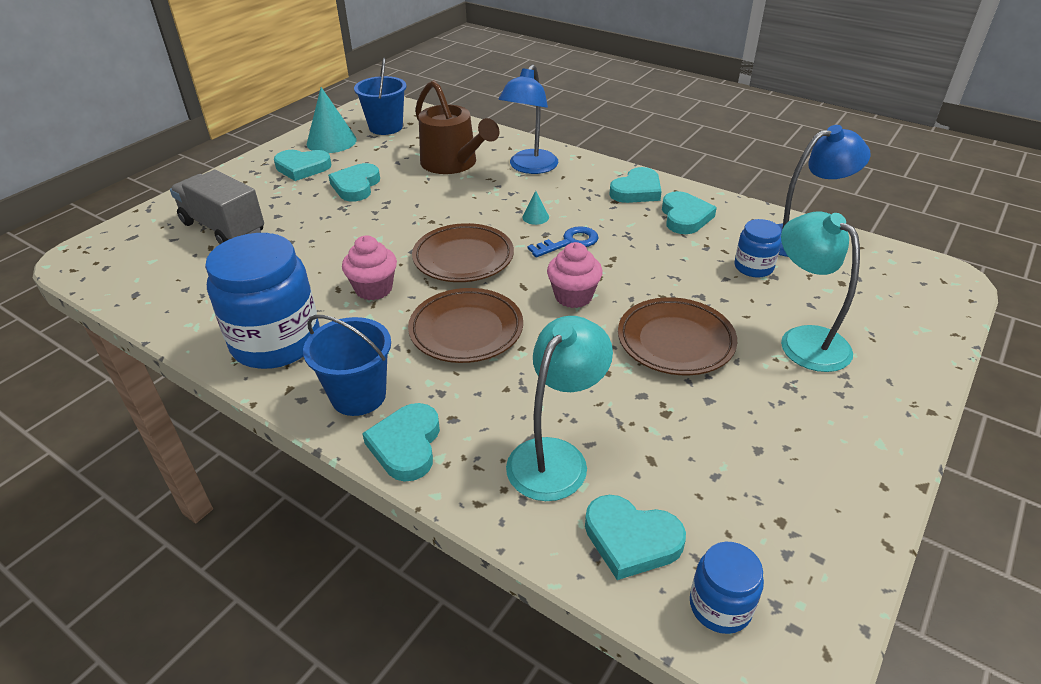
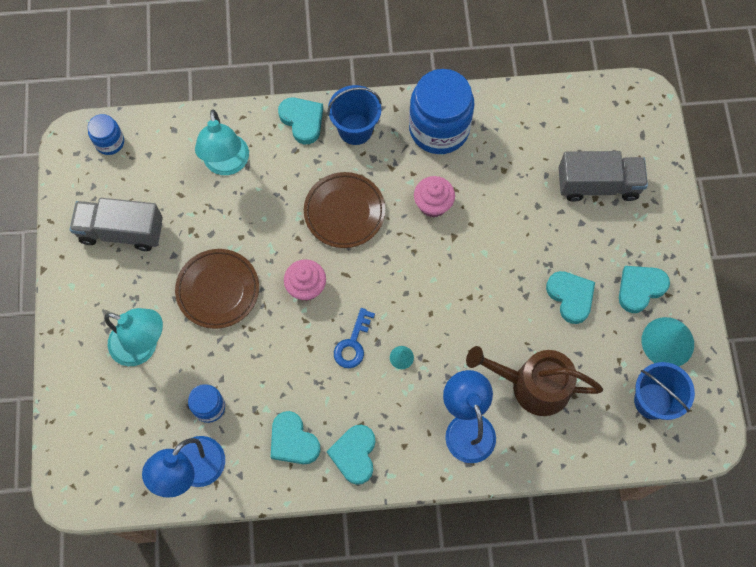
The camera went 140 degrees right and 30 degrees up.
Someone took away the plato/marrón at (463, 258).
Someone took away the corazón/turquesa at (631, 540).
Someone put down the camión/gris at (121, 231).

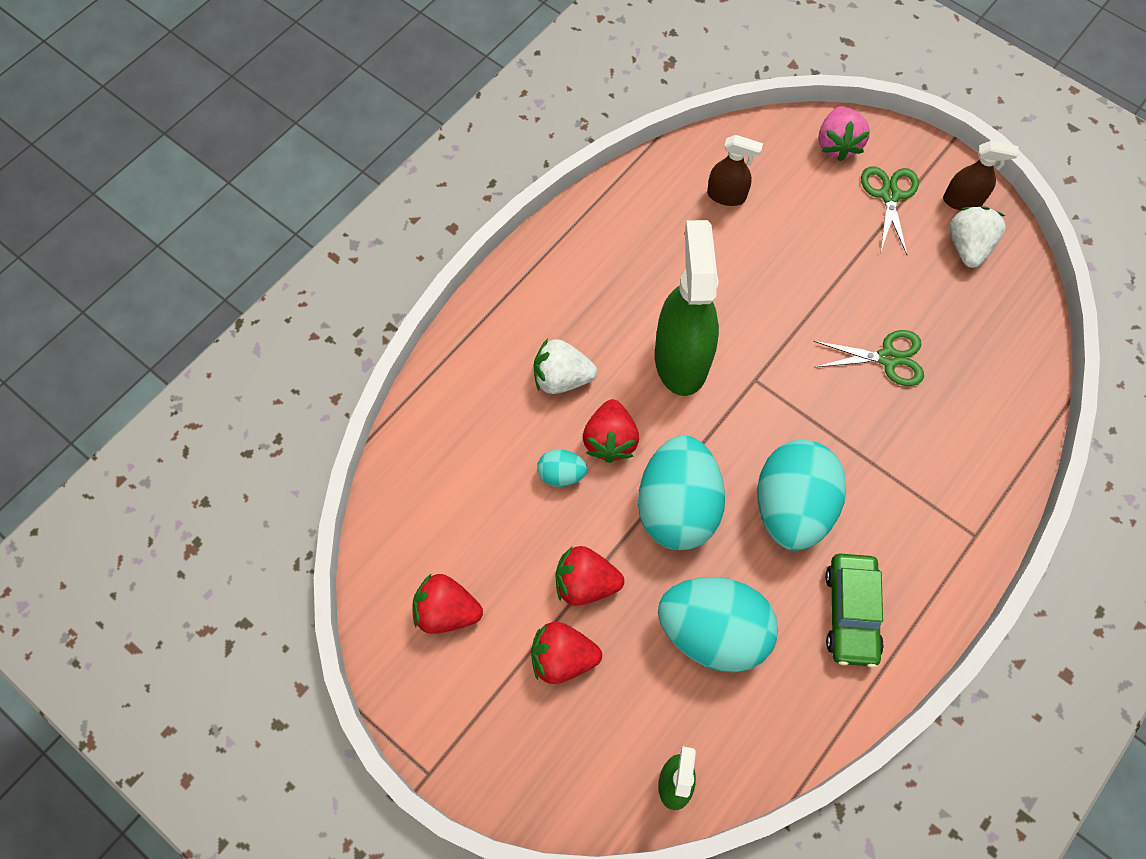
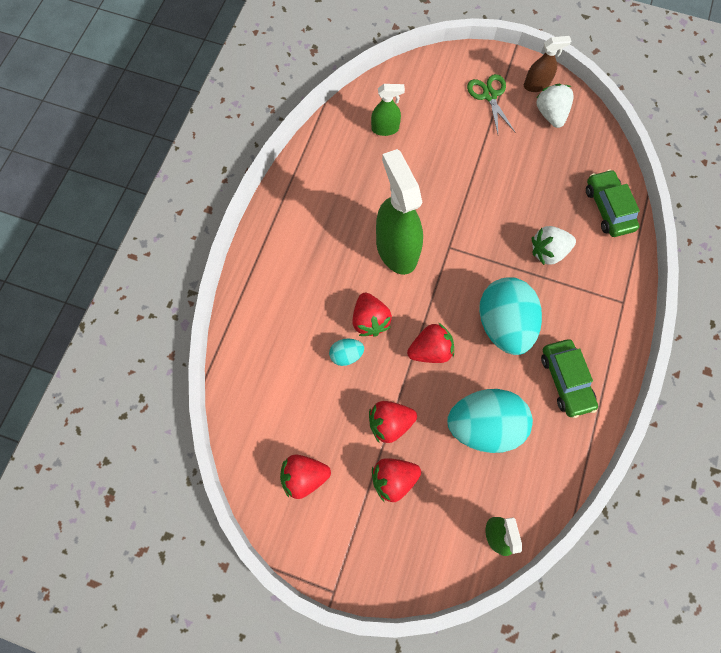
The camera went 20 degrees left and 5 degrees up.
Someone carried the fresa/blanco from (562, 378) to (548, 251).
Someone swapped the huevo/turquesa at (677, 507) for the fresa/rojo at (430, 350).
Someone repainted the pulverizador/marrón at (726, 195), which became the pulverizador/verde at (385, 129).
Someone took away the tijeras/verde at (888, 358).
Someone took away the fresa/rosa at (837, 144).
Someone put down the coche/verde at (608, 208).

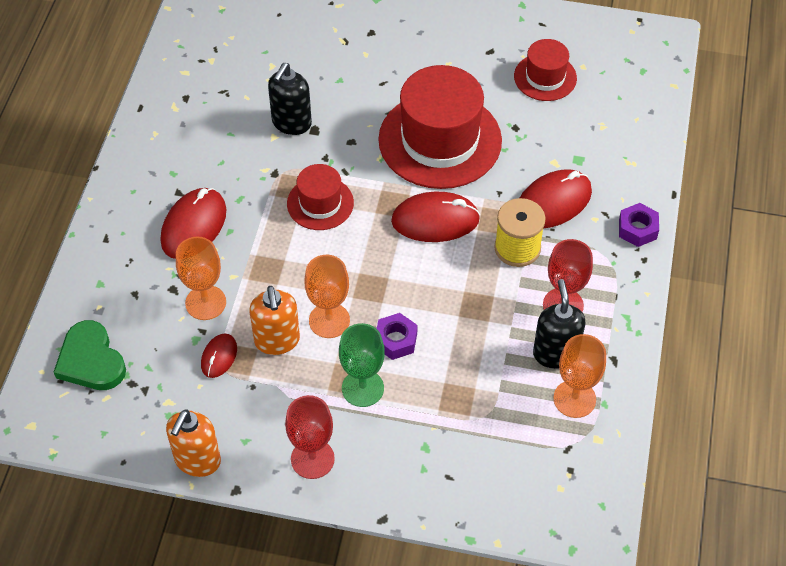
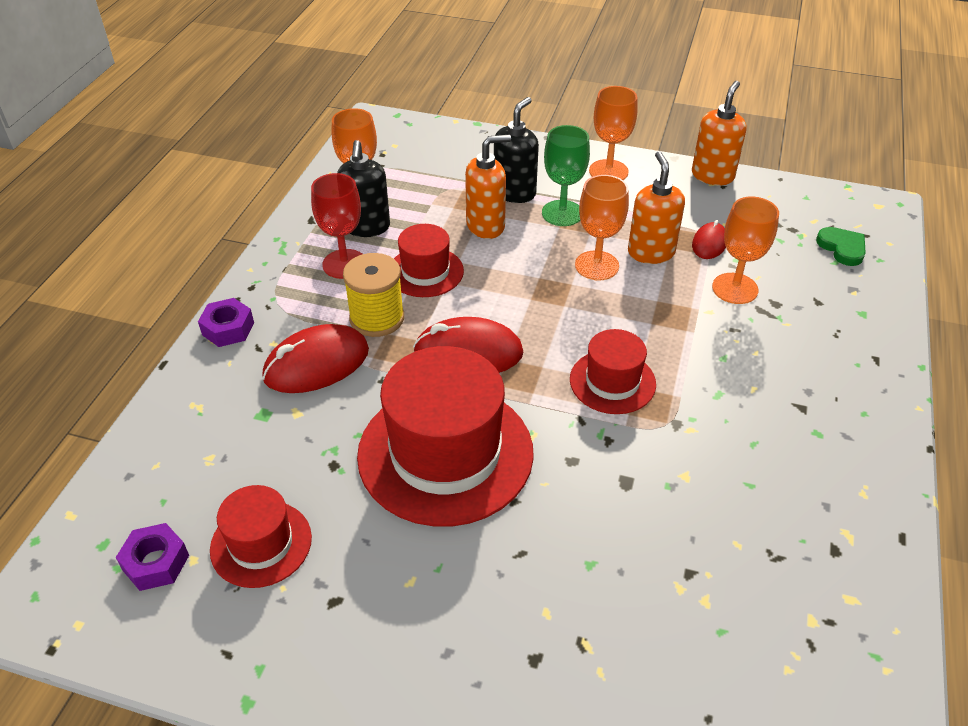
The camera went 175 degrees left and 10 degrees down.
Someone scaled the corazón/verde at (91, 360) by 0.65.
Someone took away the ratón/rojo at (194, 226).
Someone carried the dispensador de jabón/negro from (291, 123) to (514, 193).
Someone repainted the copa/rojo at (312, 459), which became the copa/naranja at (608, 171).
Someone carried the tuerca/morado from (396, 340) to (156, 562).
Someone put down the sombrero/rojo at (425, 272).
Someone put down the dispensador de jabón/naranja at (486, 226).

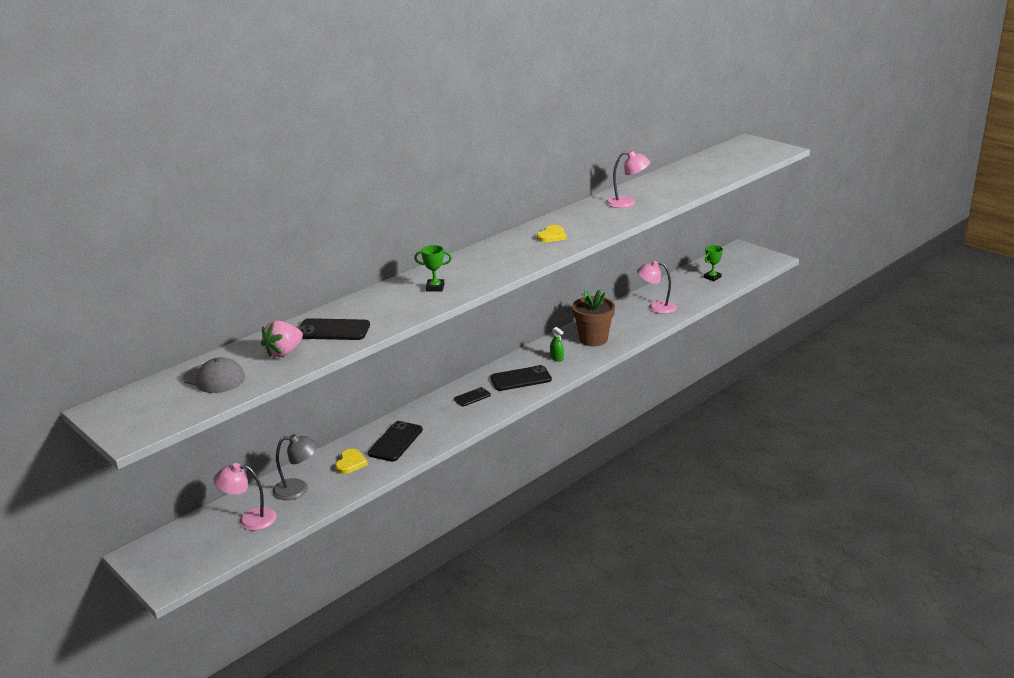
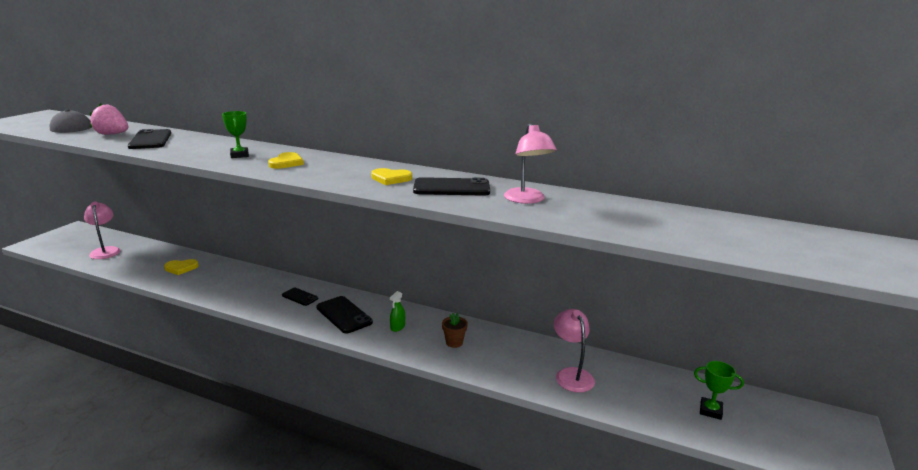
The camera went 65 degrees right and 5 degrees down.
Someone took away the lámpara/gris at (298, 489).
Someone carried the móvil/negro from (395, 442) to (451, 188).
Someone scaled the maceta/marrón at (593, 339) by 0.49.
Someone put down the corazón/amarillo at (286, 163).

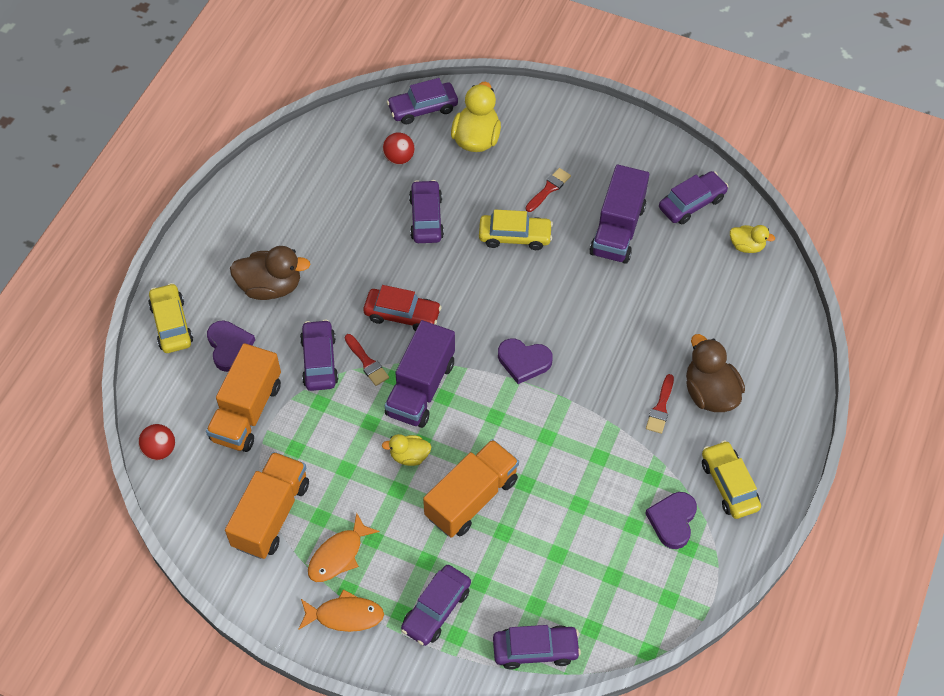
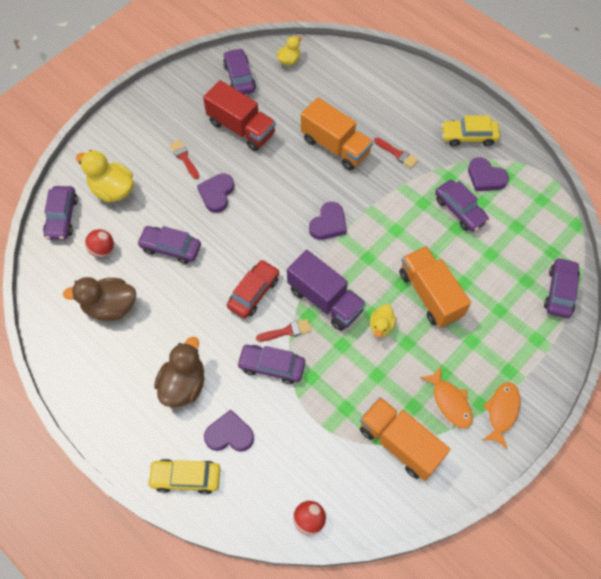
The camera went 70 degrees left and 5 degrees up.
Someone carried the camión/naranja from (247, 411) to (335, 146).
Someone carried the coche/morado from (436, 609) to (460, 210).
Someone swapped the coche/amarillo at (515, 236) for the corazón/morado at (216, 194).
Someone repainted the camión/morado at (617, 230), which became the camión/rojo at (241, 128).
Someone carried the pato/marrón from (710, 393) to (110, 307).

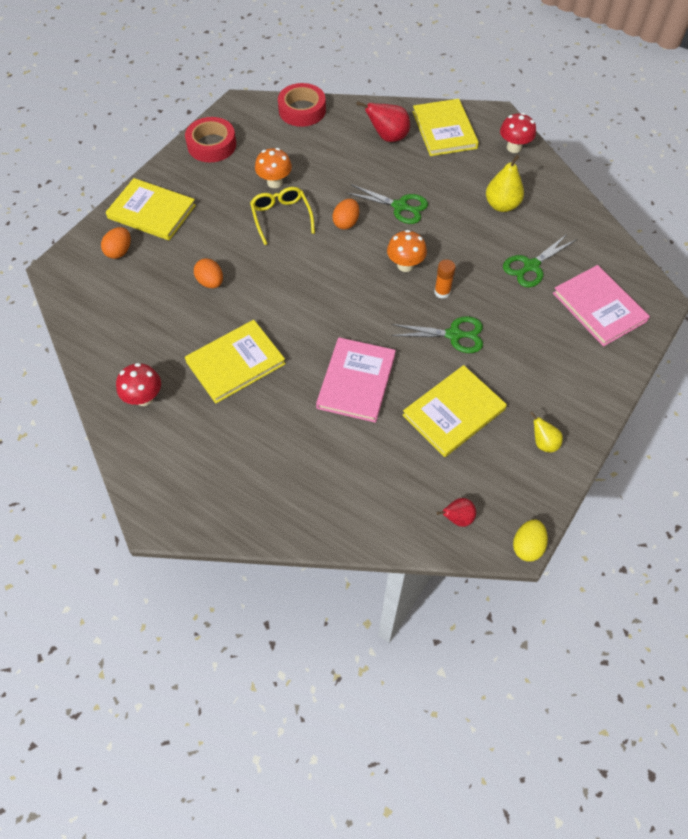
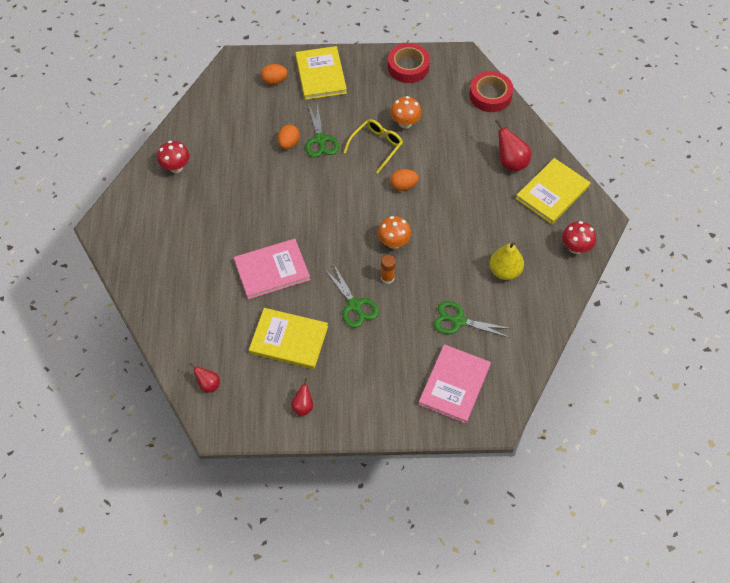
The camera went 55 degrees right and 0 degrees up.
Someone took away the libro/amarillo at (235, 363).
Someone carried the tijeras/verde from (400, 206) to (320, 140).
Someone took away the huevo/amarillo at (527, 546).
Someone repainted the pera/amarillo at (543, 443), which became the pera/rojo at (303, 406).

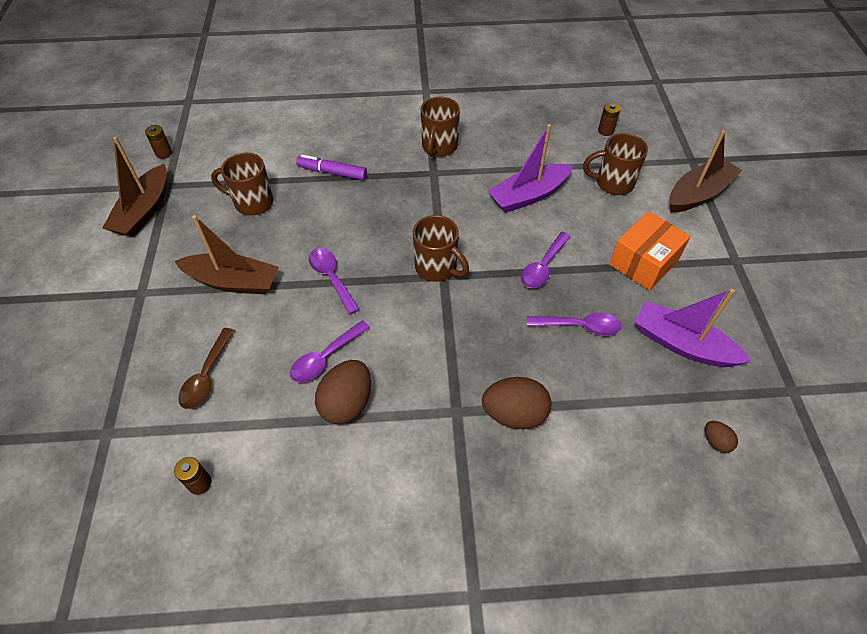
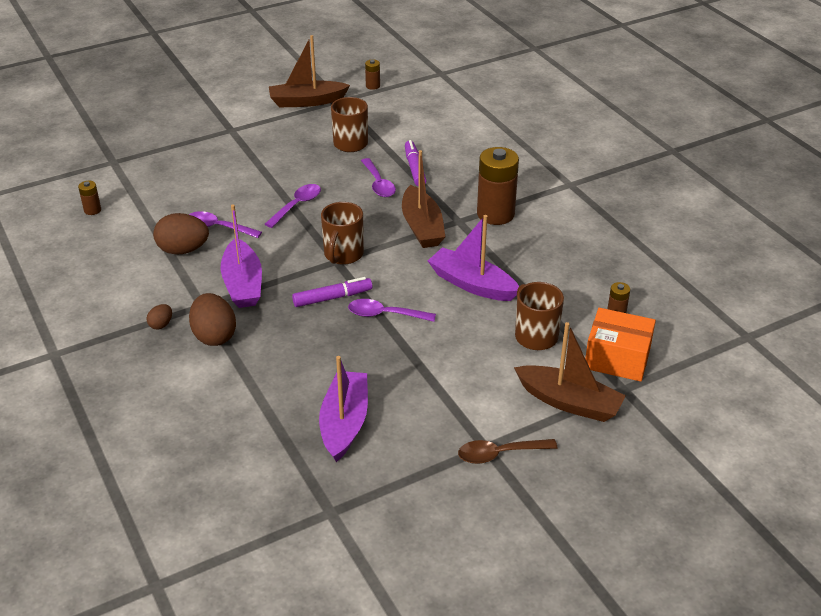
The camera went 65 degrees right and 15 degrees down.
Someone carried the barco/marrón from (233, 282) to (422, 227).
Someone carried the cuchara/marrón from (207, 376) to (499, 454).
Someone swapped the taza/marrón at (439, 147) for the pila/marrón at (495, 214).
Someone carried the cuchara/morado from (579, 326) to (378, 184).
Someone carried the caja/naranja from (643, 262) to (617, 358).
Someone carried the huevo/marrón from (716, 442) to (161, 324).
Someone put down the barco/morado at (243, 284).
Someone put down the rotulador/morado at (332, 298).

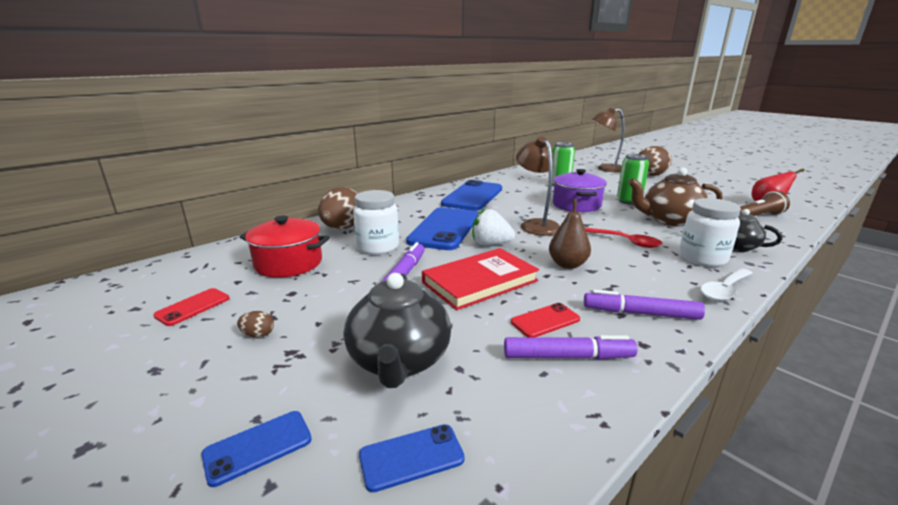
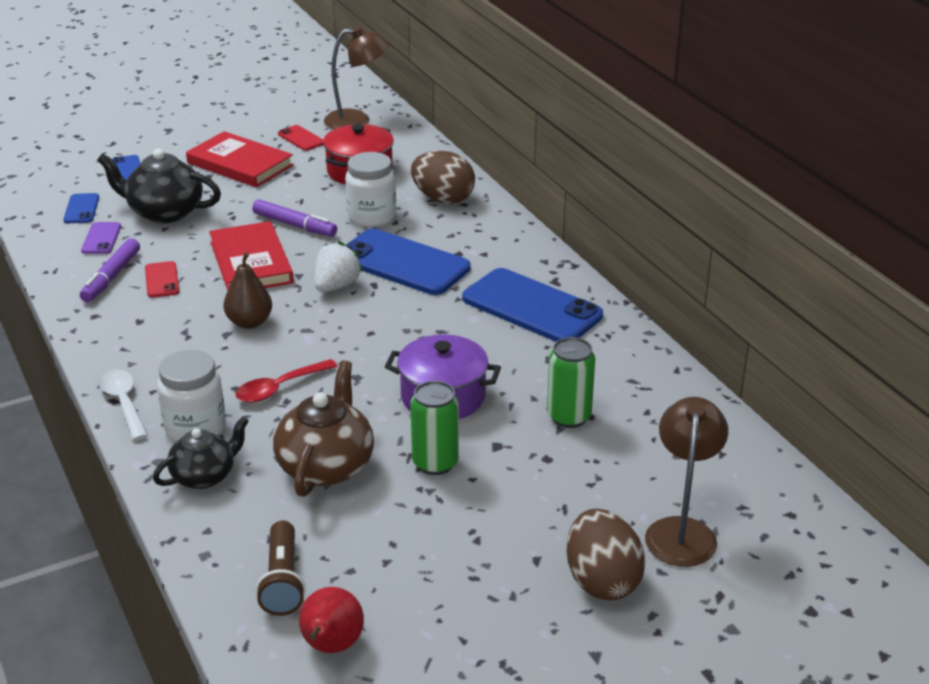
The camera went 105 degrees right and 10 degrees up.
Someone swapped the huevo/marrón at (258, 335) for the libro/rojo at (240, 164).
Someone carried the lámpara/marrón from (536, 224) to (357, 120).
Someone took away the rotulador/morado at (640, 313).
Someone put down the móvil/morado at (101, 239).

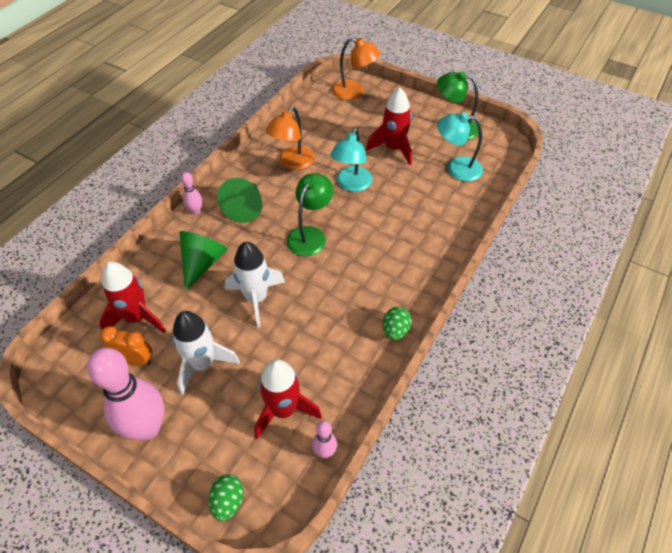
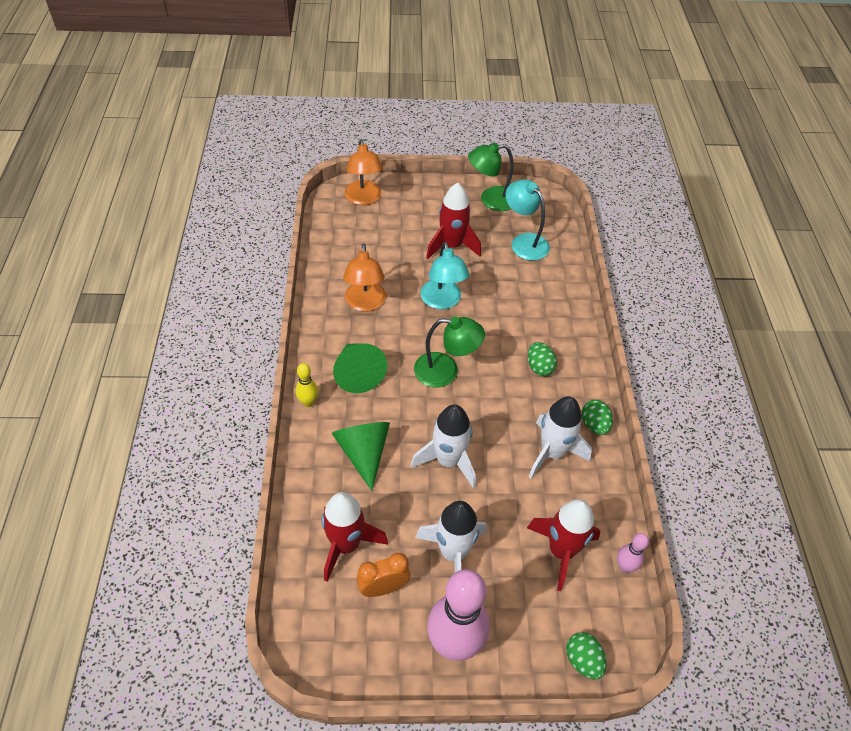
The camera went 35 degrees left and 0 degrees up.
Someone repainted the bolo/rosa at (195, 211), which became the bolo/amarillo at (308, 402).
Someone rotated the lámpara/verde at (310, 235) by 105 degrees clockwise.
Someone rotated the lámpara/naranja at (354, 92) by 90 degrees clockwise.
Someone rotated the lámpara/turquesa at (456, 168) by 75 degrees clockwise.
Someone put down the huevo/verde at (539, 367).
Someone put down the cohete/blanco at (552, 453).

